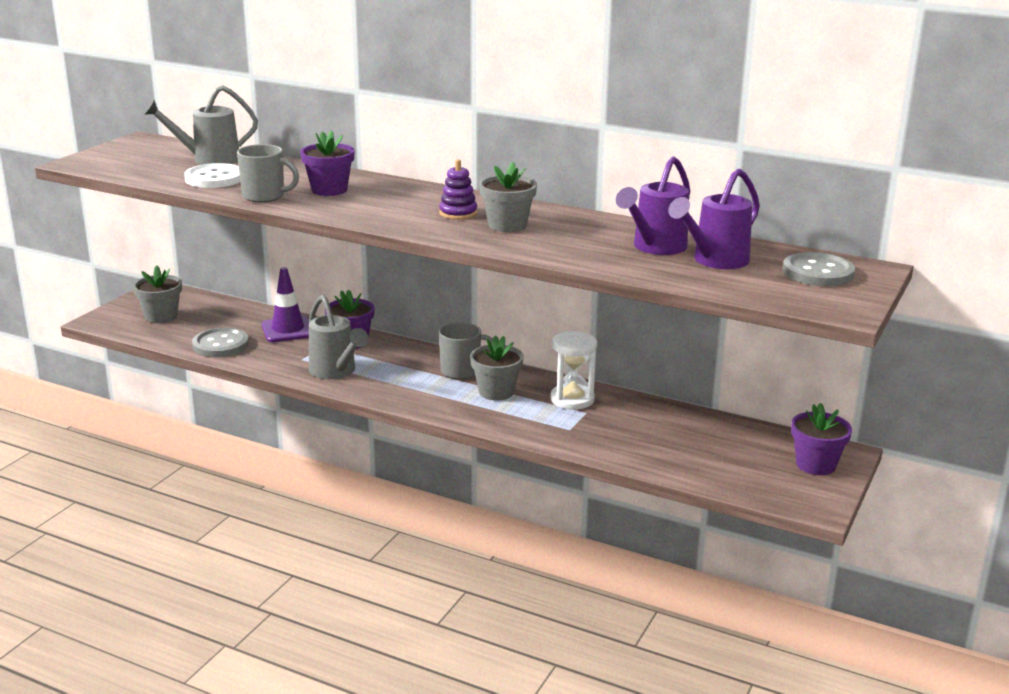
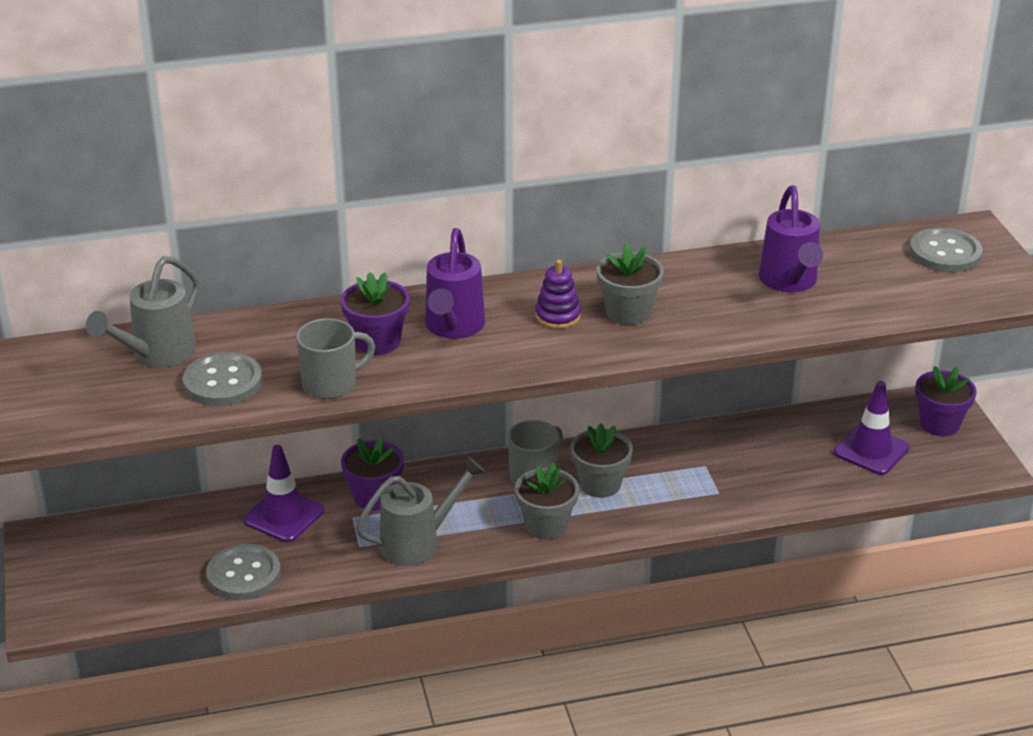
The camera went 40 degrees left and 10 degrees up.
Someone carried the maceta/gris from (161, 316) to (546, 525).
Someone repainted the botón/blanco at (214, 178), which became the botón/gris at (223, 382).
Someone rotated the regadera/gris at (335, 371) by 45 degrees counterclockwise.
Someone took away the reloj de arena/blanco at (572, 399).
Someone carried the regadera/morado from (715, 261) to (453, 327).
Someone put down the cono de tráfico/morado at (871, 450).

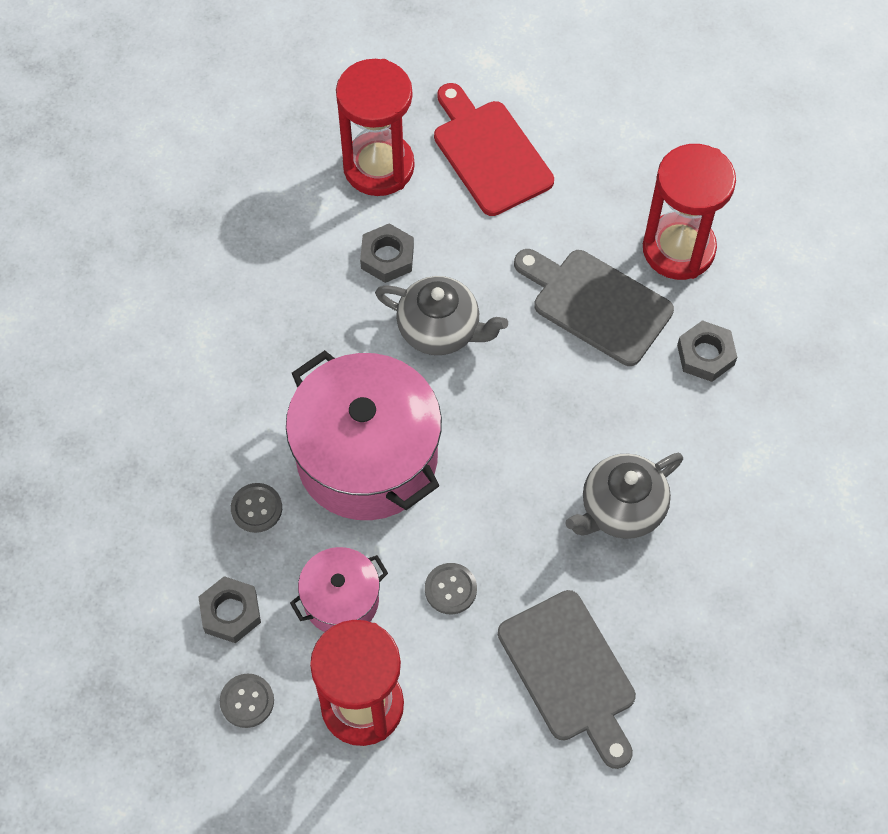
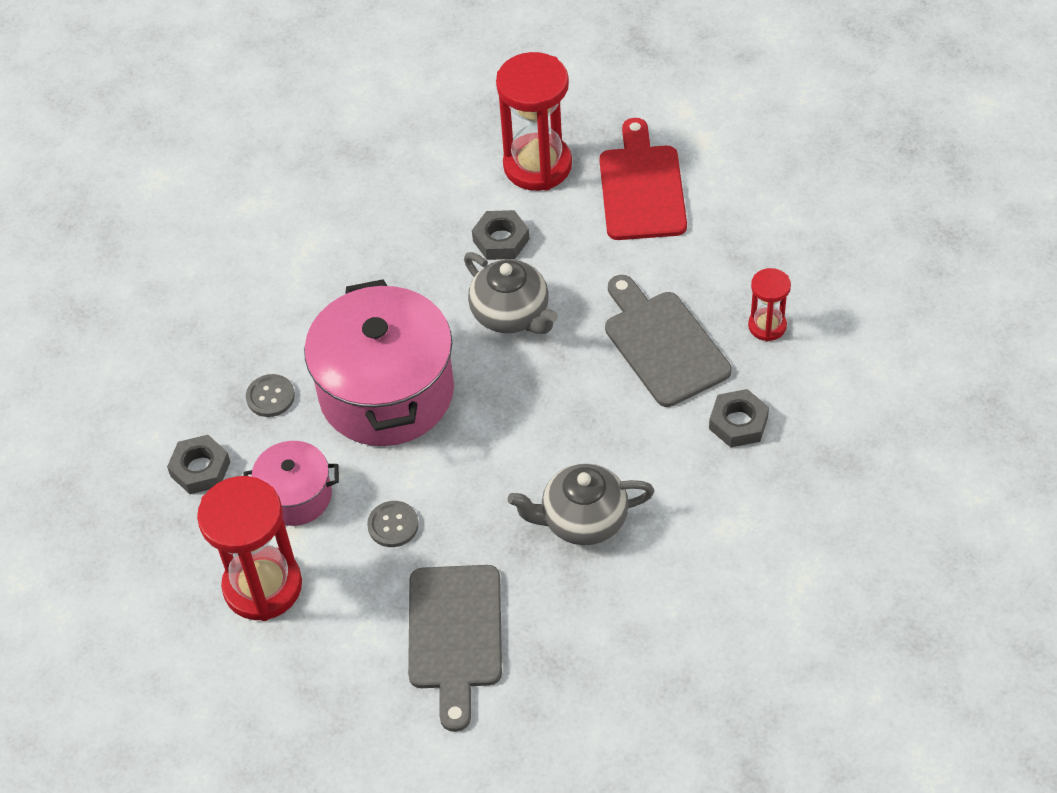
The camera went 30 degrees right and 10 degrees down.
Someone took away the botón/gris at (247, 701).
Someone scaled the reloj de arena/rojo at (678, 249) by 0.52.

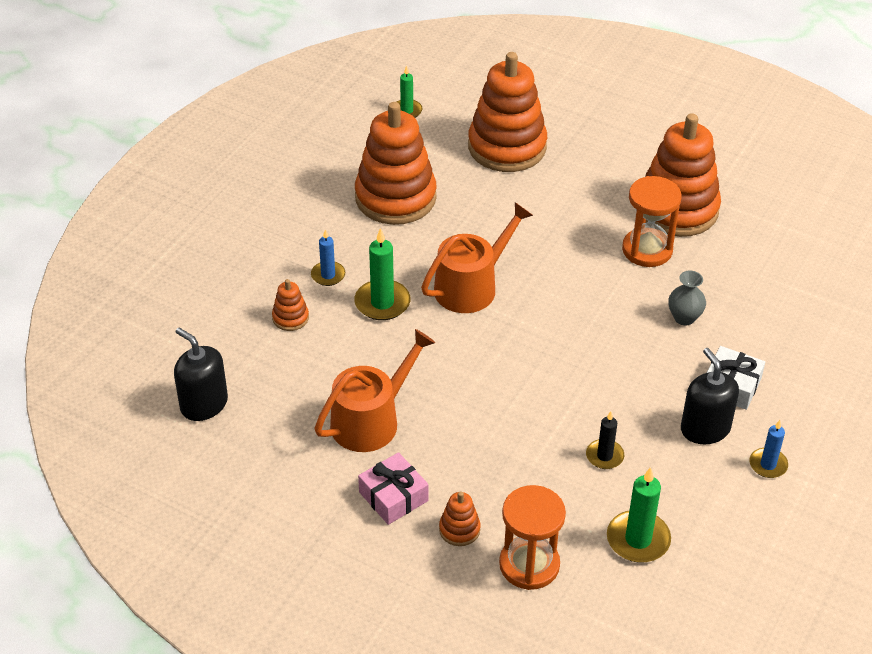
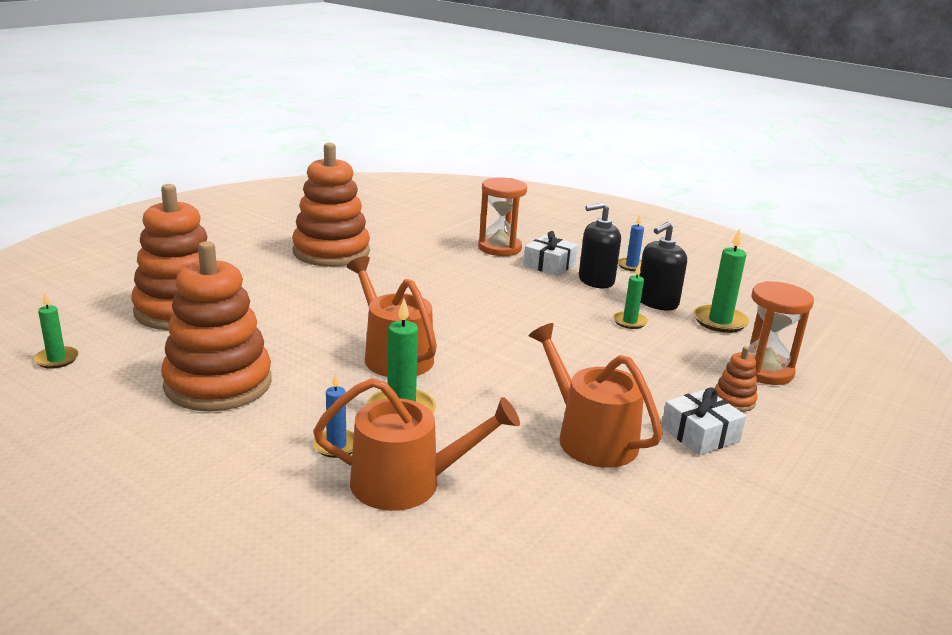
The camera went 85 degrees left and 20 degrees down.
Someone carried the dispensador de jabón/negro from (204, 404) to (656, 302).
Someone swapped the juguete apilable/naranja at (290, 318) for the regadera/naranja at (407, 482).
Someone repainted the regalo/rosa at (393, 496), which became the regalo/blanco at (700, 434).
Someone repainted the vela/negro at (604, 456), which became the vela/verde at (629, 322).
Someone carried the reloj de arena/naranja from (647, 250) to (499, 248).
Someone took away the florero/gris at (684, 318).

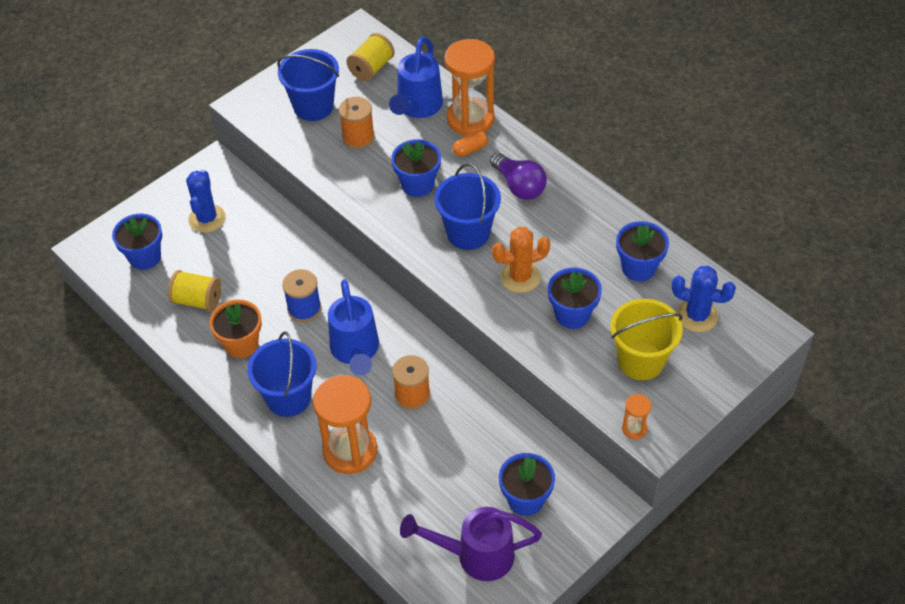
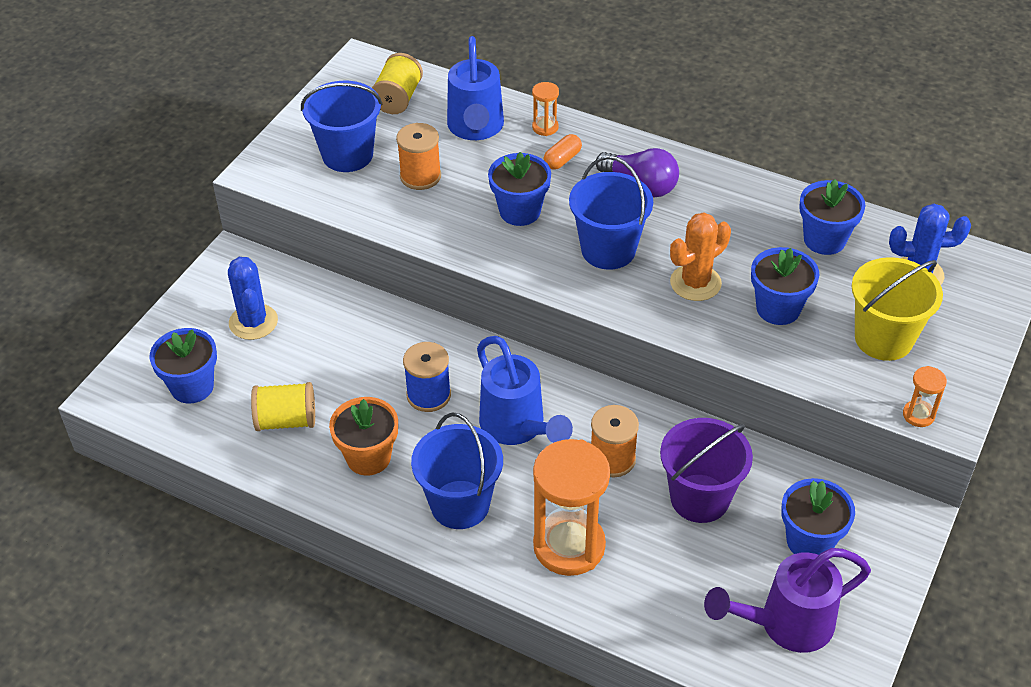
The camera went 20 degrees left and 5 degrees down.
Someone scaled the reloj de arena/naranja at (470, 119) by 0.44.
Someone put down the balde/morado at (699, 498).

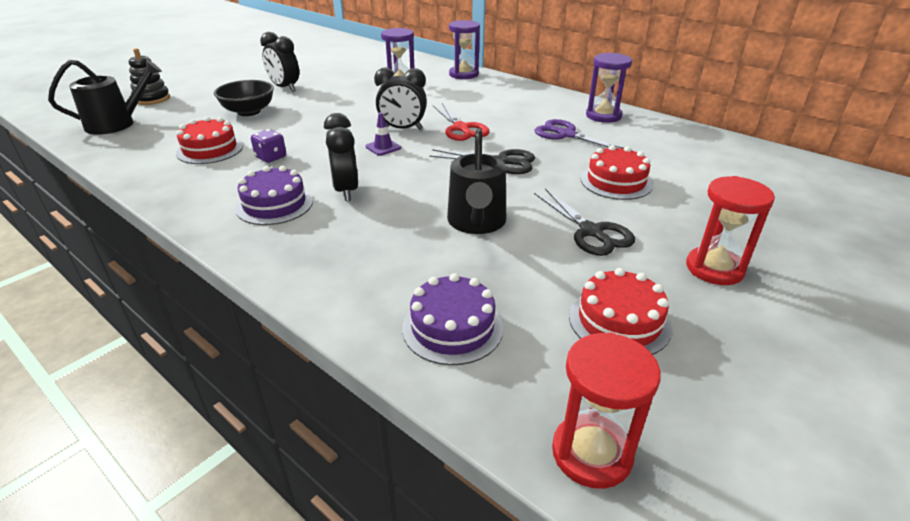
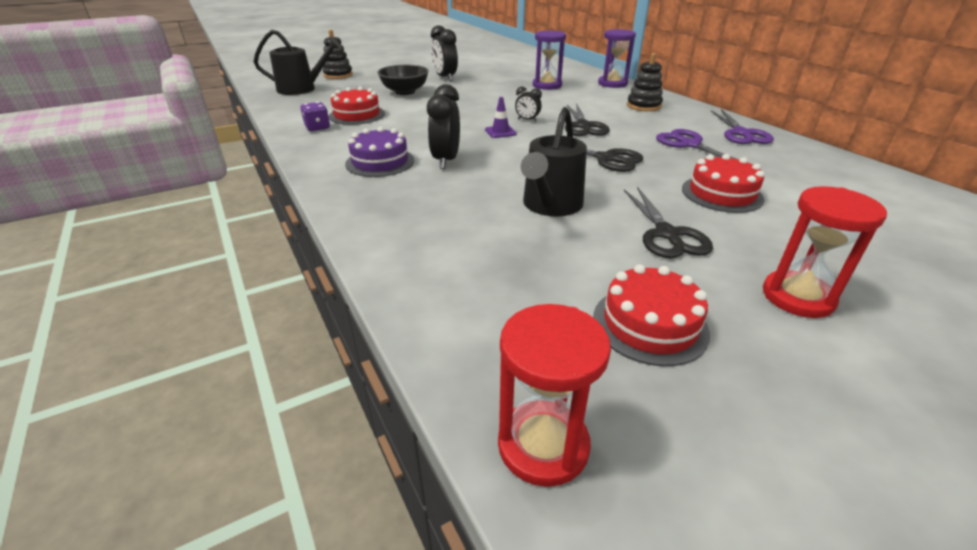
The camera went 20 degrees right and 0 degrees up.
Someone carried the dado/morado from (271, 157) to (317, 128).
Someone scaled the despertador/negro at (402, 129) by 0.55.
Someone took away the tarta/morado at (452, 327).
Someone repainted the tijeras/rojo at (461, 128), which became the tijeras/negro at (583, 126).
Someone swapped the reloj de arena/morado at (603, 116) for the tijeras/morado at (741, 133).
Someone put down the juguete apilable/negro at (643, 106).

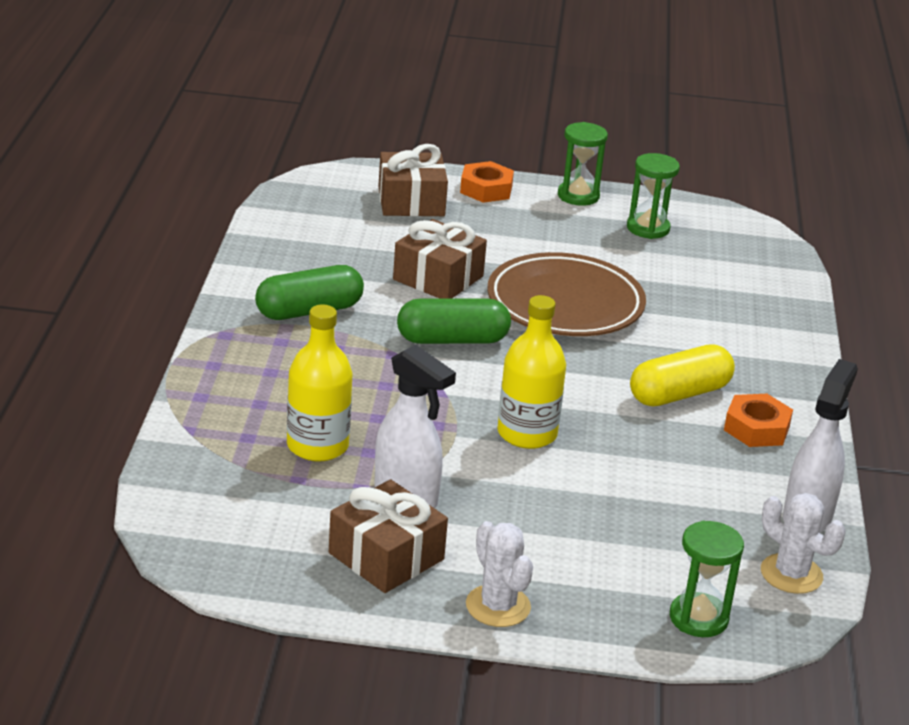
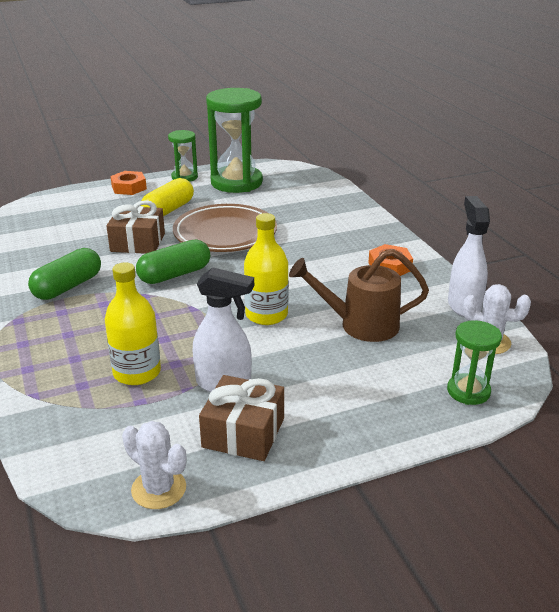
The camera went 25 degrees left and 0 degrees up.
Someone took away the regalo/marrón at (411, 201).
Someone carried the cactus/blanco from (498, 606) to (159, 489).
Someone scaled the reloj de arena/verde at (648, 228) by 1.94.
Someone carried the cápsula/amarillo from (679, 394) to (168, 210).
Someone put down the regadera/marrón at (360, 325).

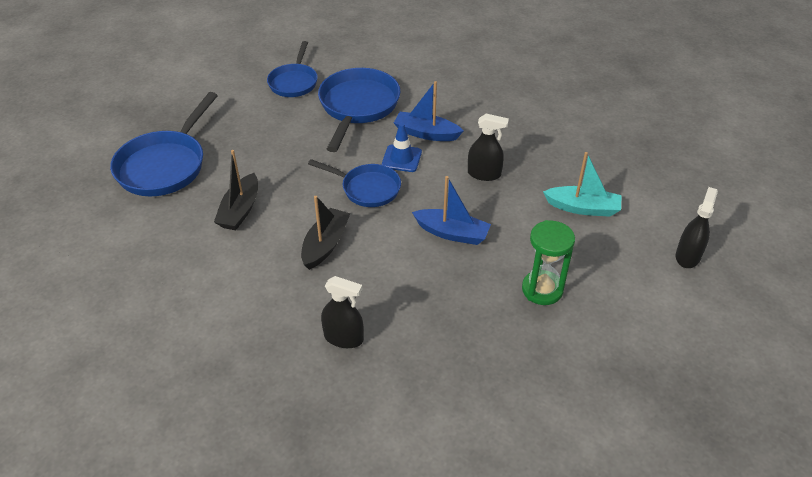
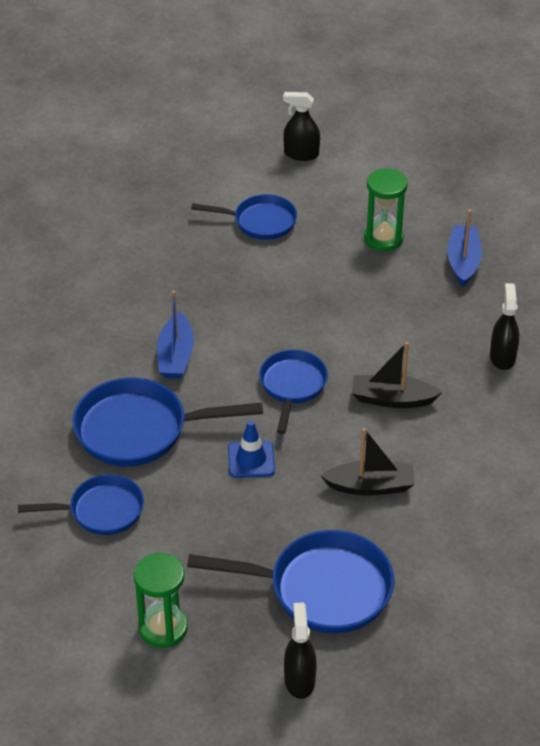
The camera went 105 degrees left and 0 degrees up.
Someone carried the cono de tráfico/azul from (401, 158) to (251, 459).
Someone carried the barco/azul from (452, 233) to (463, 262).
Someone carried the pulverizador/negro from (484, 174) to (299, 680).
Someone swapped the barco/turquesa at (582, 208) for the sartén/azul at (260, 222).
Someone put down the reloj de arena/verde at (163, 628).

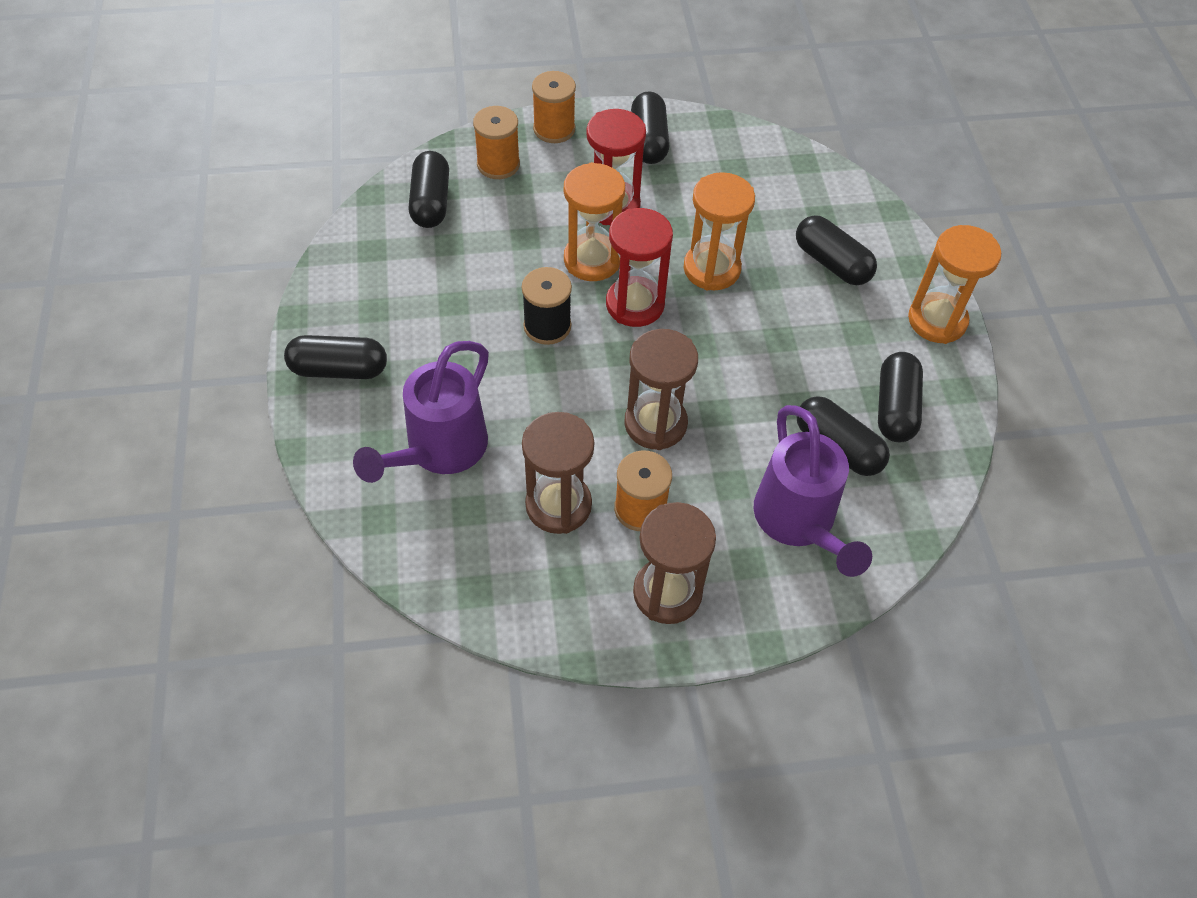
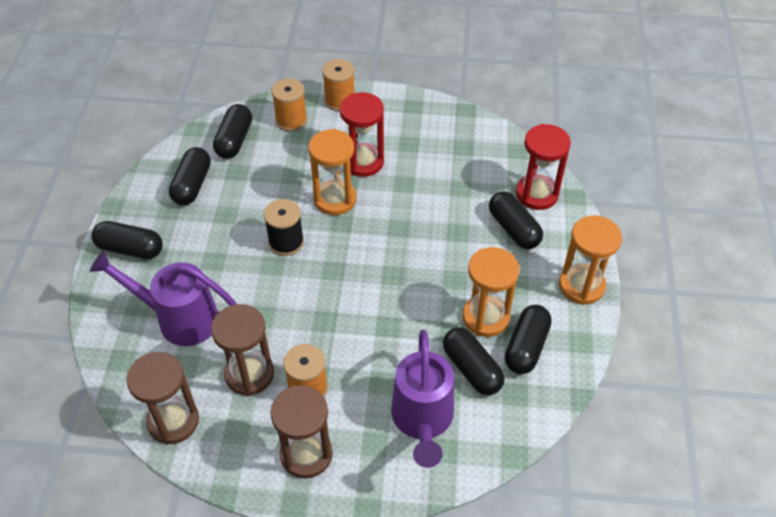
The camera went 15 degrees right and 5 degrees down.
Someone rotated the regadera/morado at (439, 450) by 60 degrees clockwise.
Someone carried the reloj de arena/rojo from (635, 304) to (537, 194).
Someone carried the reloj de arena/marrón from (655, 423) to (173, 421).
Someone carried the cápsula/negro from (648, 141) to (192, 185).
Someone carried the reloj de arena/naranja from (711, 269) to (486, 317).

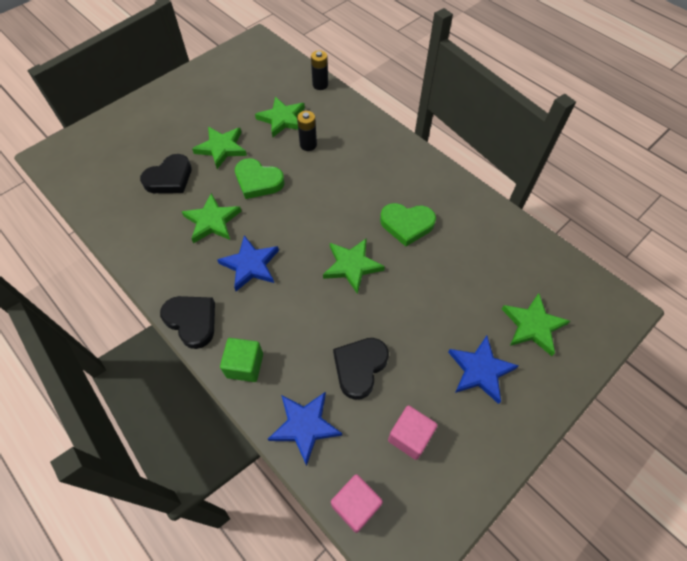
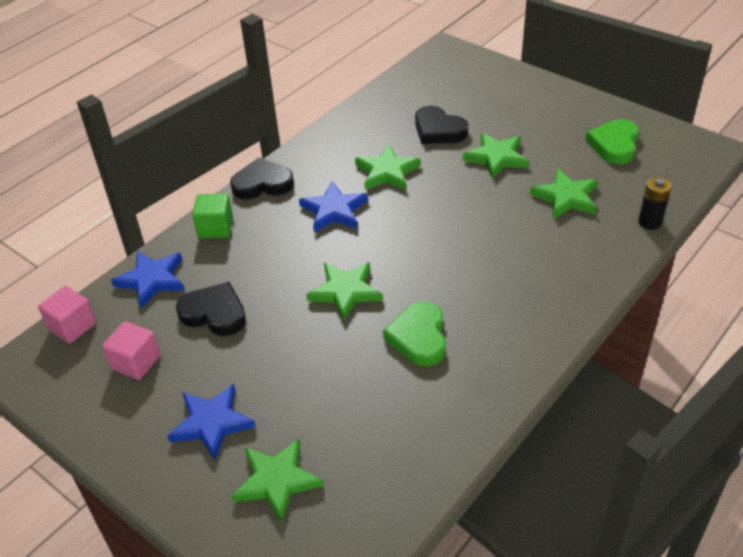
The camera went 85 degrees right and 15 degrees down.
Someone rotated the corazón/negro at (192, 321) by 135 degrees counterclockwise.
Someone carried the corazón/verde from (258, 181) to (614, 145).
Someone took away the pila/negro at (308, 145).

